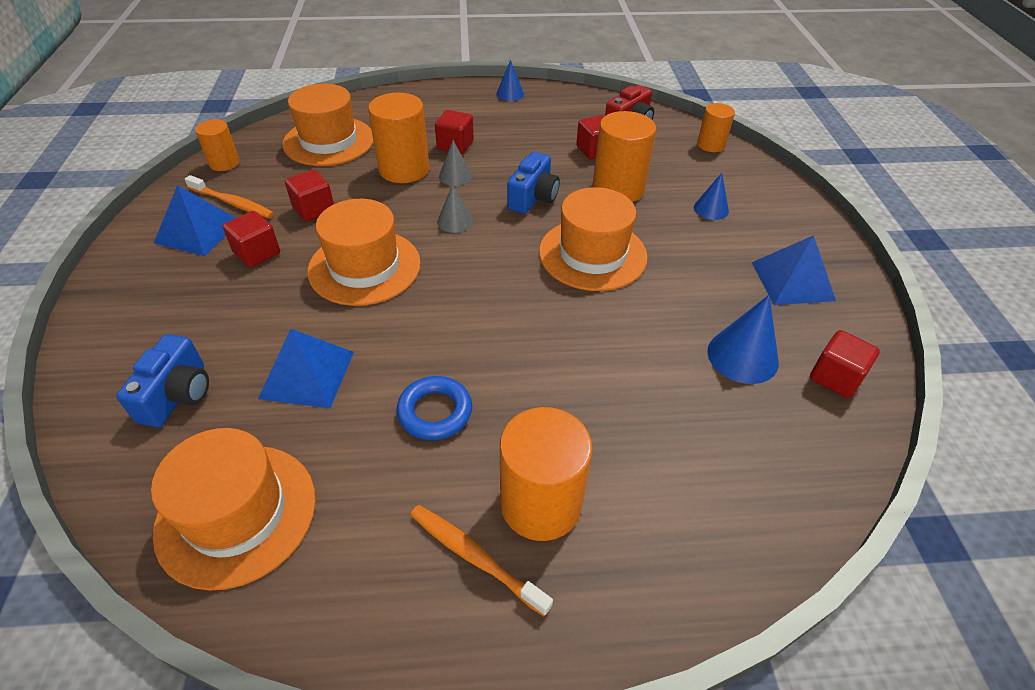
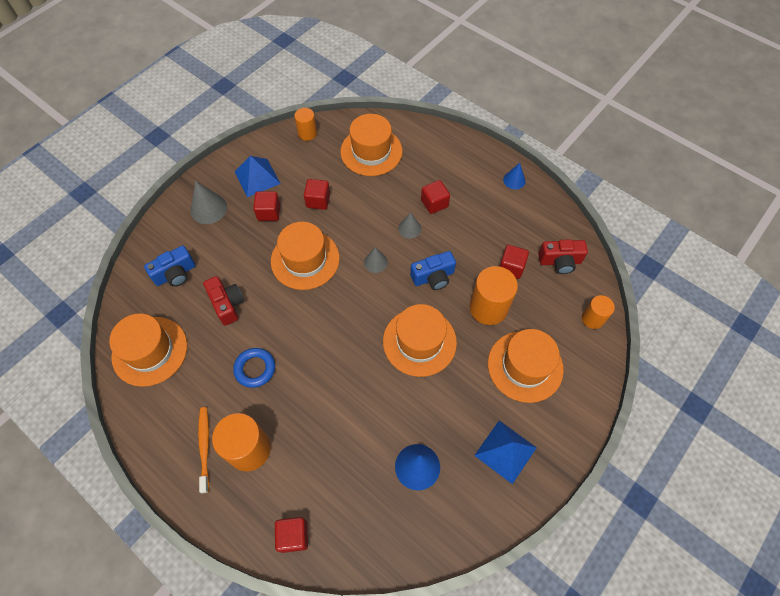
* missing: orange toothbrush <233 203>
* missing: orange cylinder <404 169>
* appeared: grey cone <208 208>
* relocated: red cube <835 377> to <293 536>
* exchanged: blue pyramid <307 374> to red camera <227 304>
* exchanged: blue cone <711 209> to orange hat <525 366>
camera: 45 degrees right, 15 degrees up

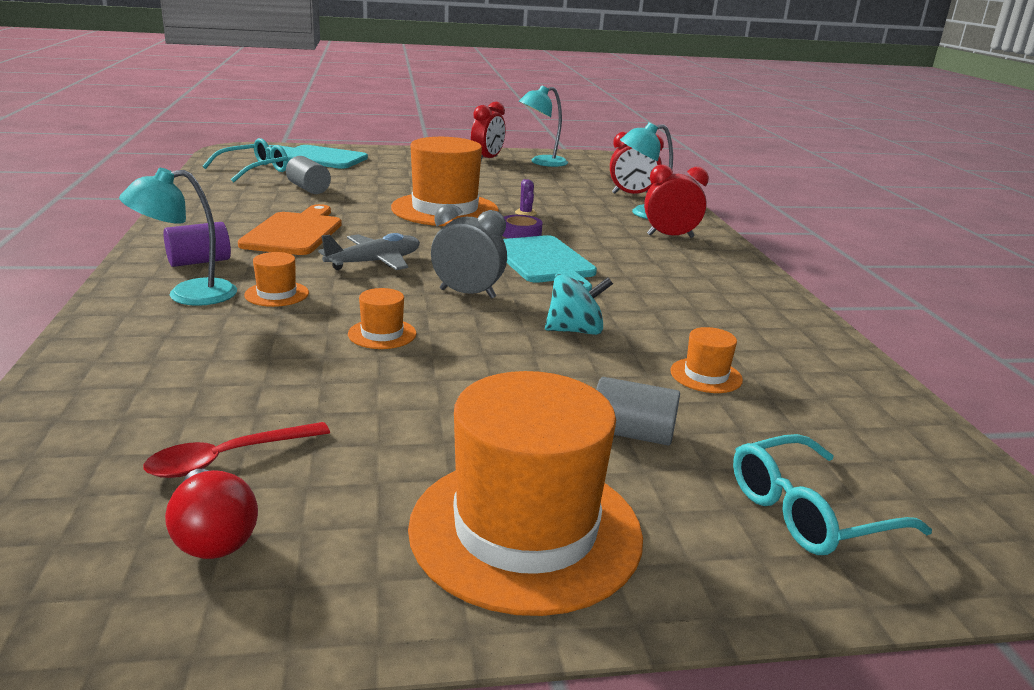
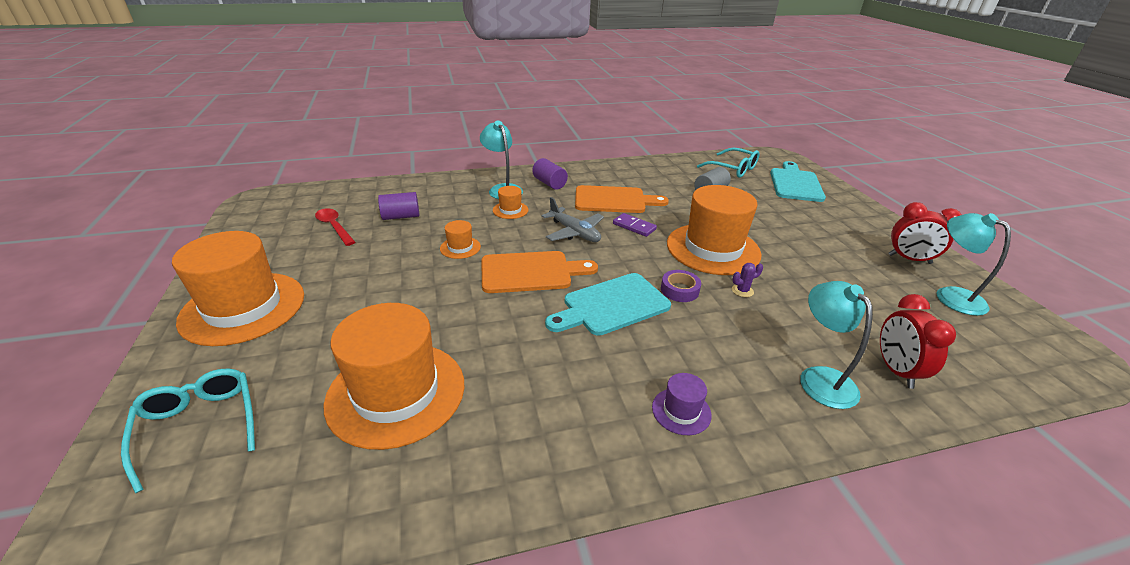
* missing: red light bulb <213 536>
* missing: turquoise spinning top <575 331>
* missing: grey cylinder <632 433>
* missing: red clock <670 236>
* appeared: purple cylinder <401 216>
* appeared: purple domino <634 226>
* appeared: purple hat <681 411>
* exchanged: grey clock <467 293> to orange cutting board <531 272>
* size: orange hat <706 375> = <396 392> x2.34
camera: 85 degrees right, 10 degrees up

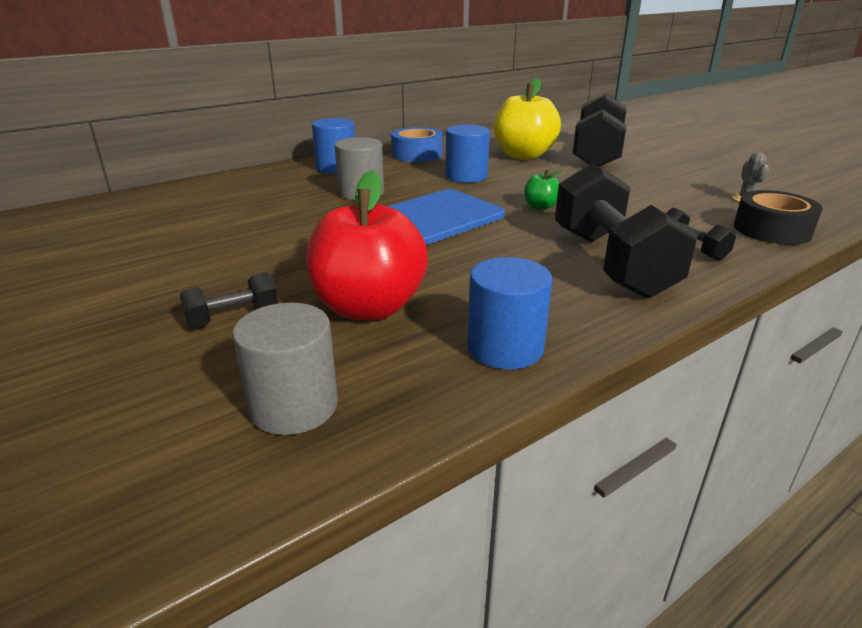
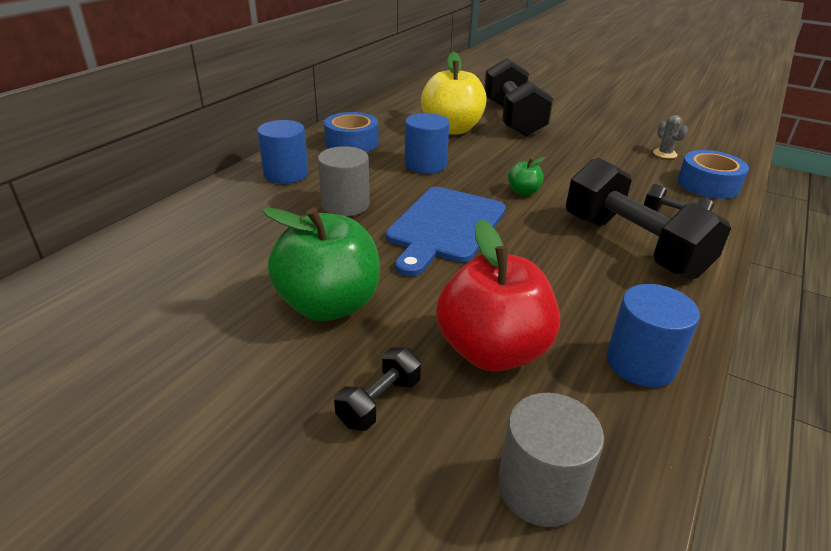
* appeared: green apple <329 304>
* colour: black tape <772 230> to blue tape <708 184>
camera: 25 degrees left, 5 degrees up

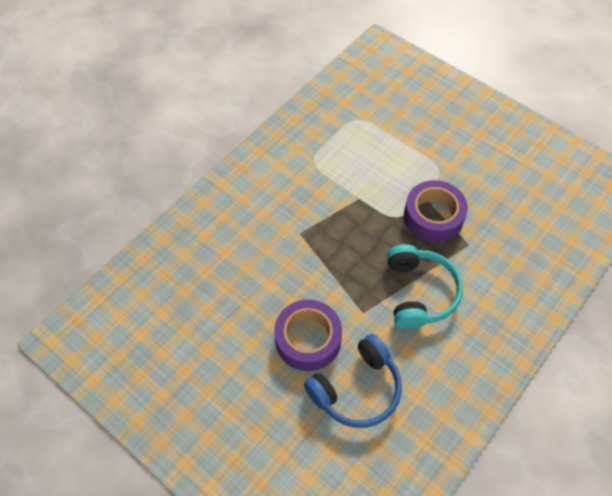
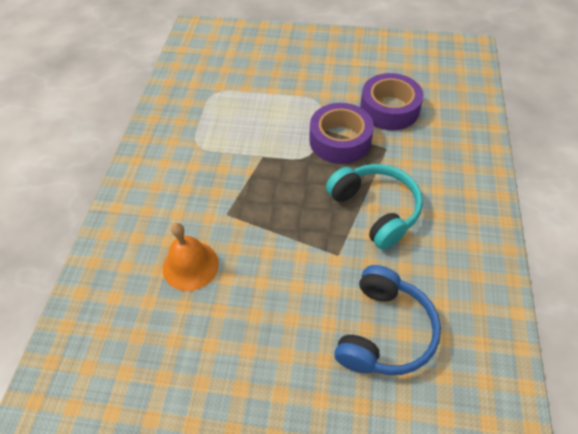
* appeared: orange bell <190 265>
* relocated: purple tape <308 339> to <389 109>
camera: 30 degrees left, 5 degrees down

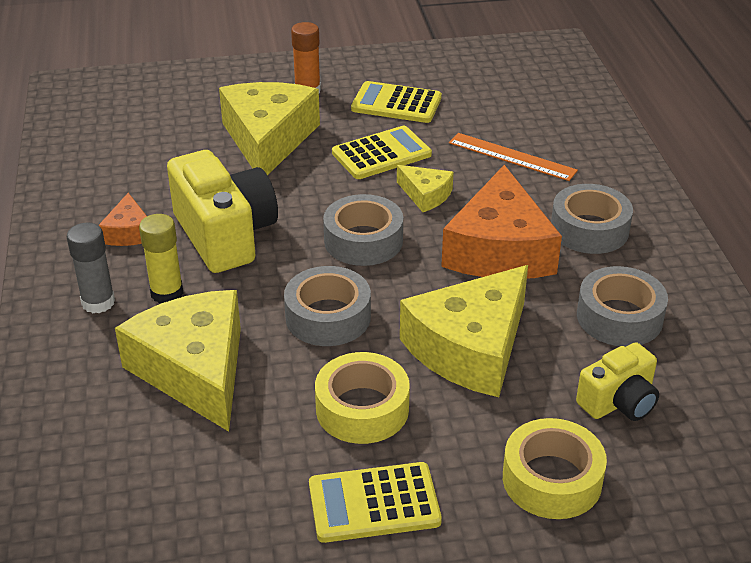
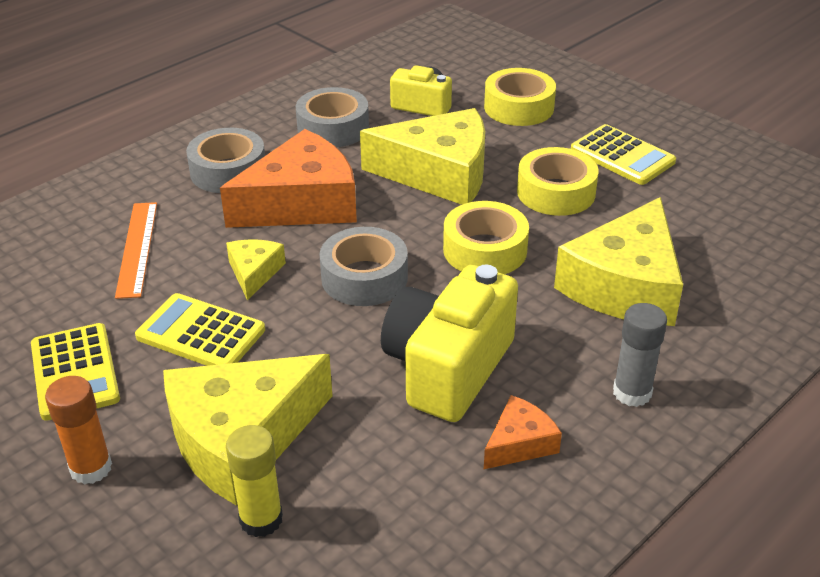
* relocated: yellow glue stick <167 293> to <261 519>
* colour: grey tape <328 317> to yellow tape <485 250>
camera: 125 degrees left, 0 degrees up

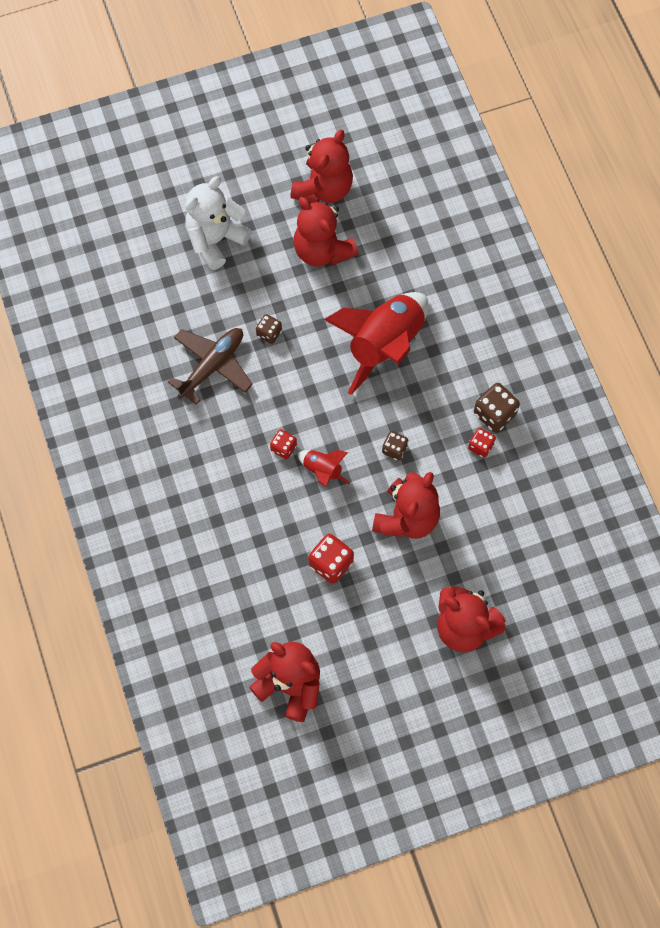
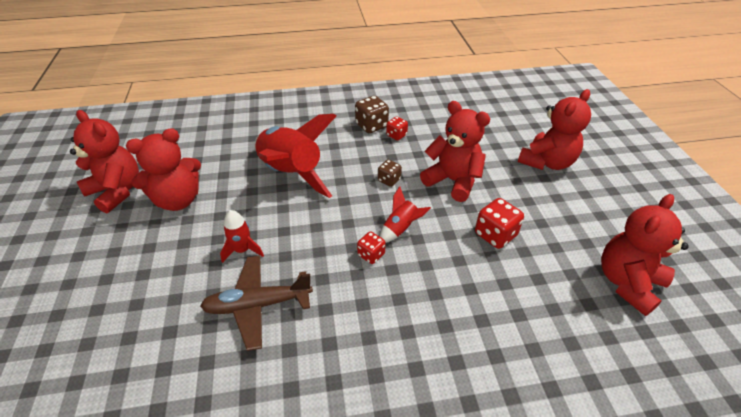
* missing: white teddy bear <215 240>
* exchanged: brown dice <269 333> to red rocket <242 250>
* spun: brown plane <212 366> = <258 305> 60 degrees counterclockwise
camera: 80 degrees left, 25 degrees down

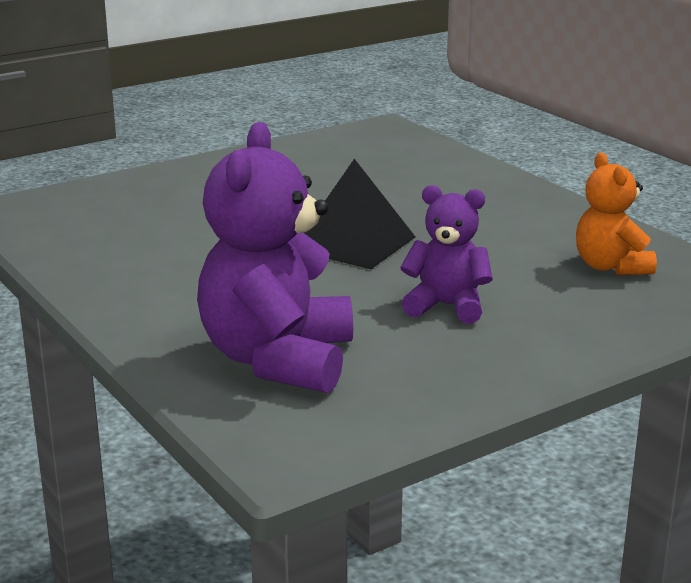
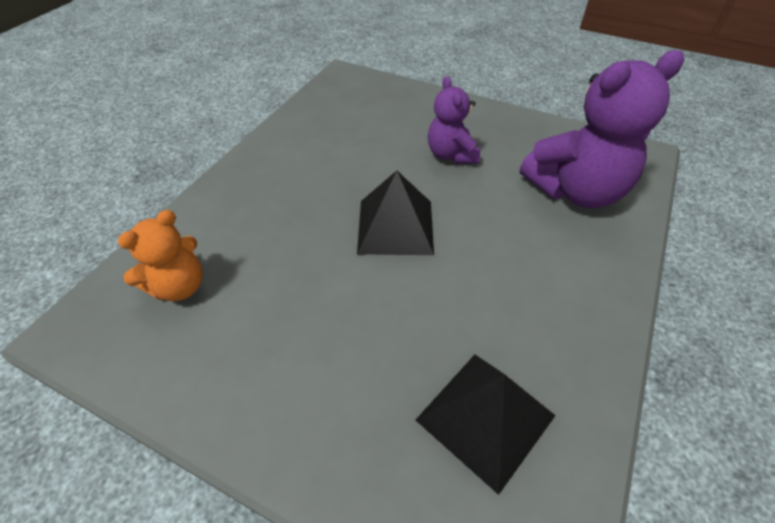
* appeared: black pyramid <485 417>
* relocated: orange teddy bear <610 267> to <179 286>
camera: 120 degrees left, 25 degrees up

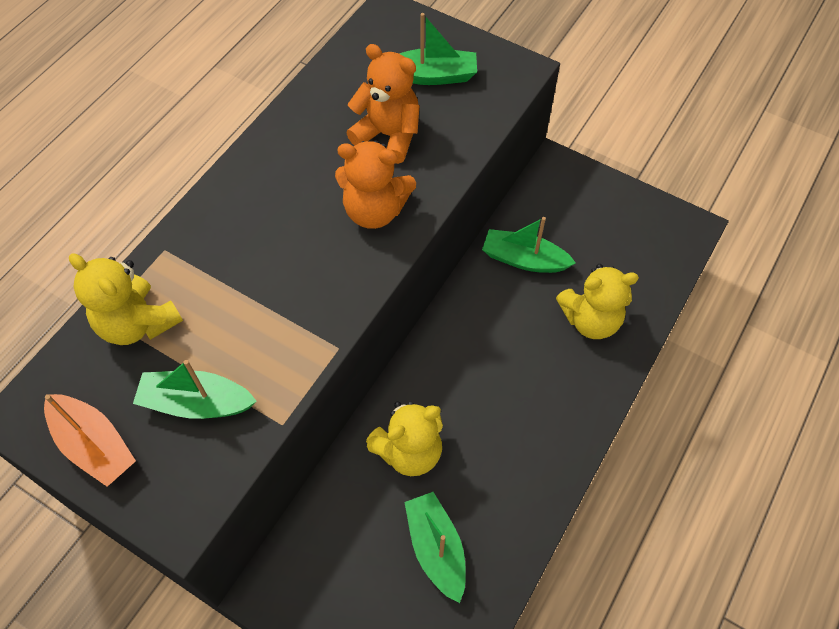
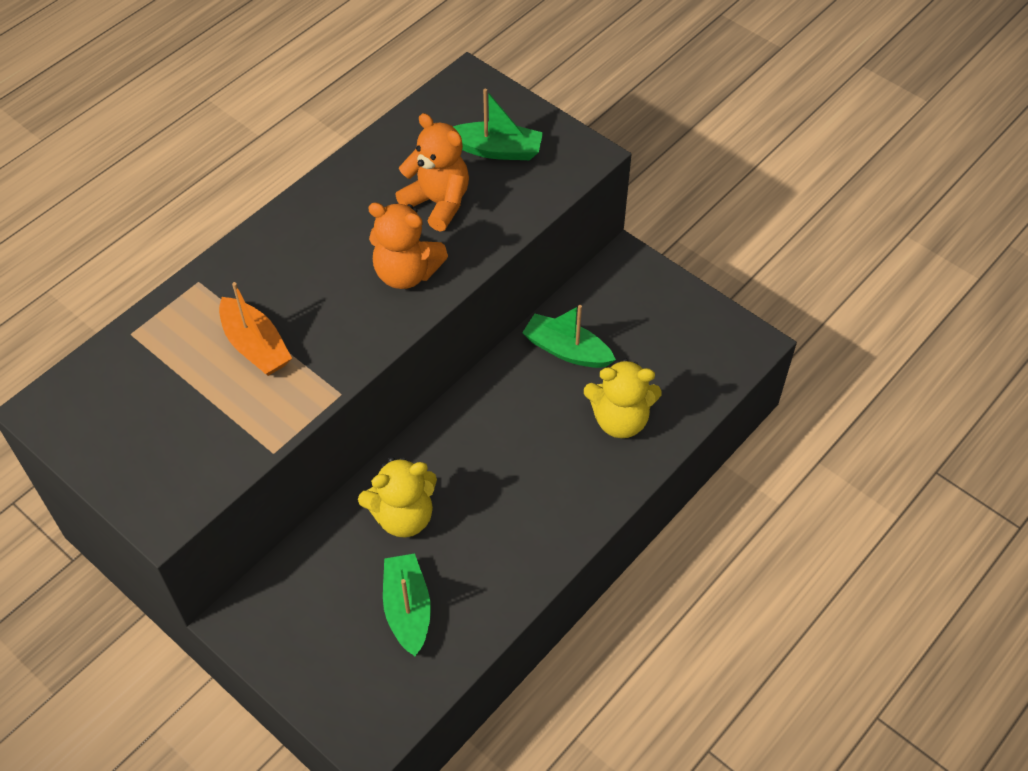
* missing: yellow teddy bear <138 323>
* missing: green boat <197 403>
* relocated: orange boat <94 445> to <255 346>
camera: 10 degrees right, 5 degrees down

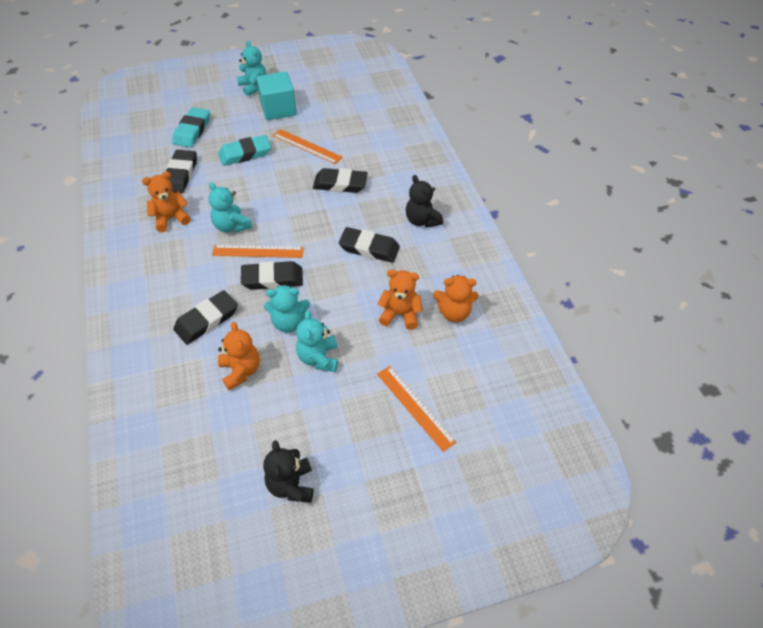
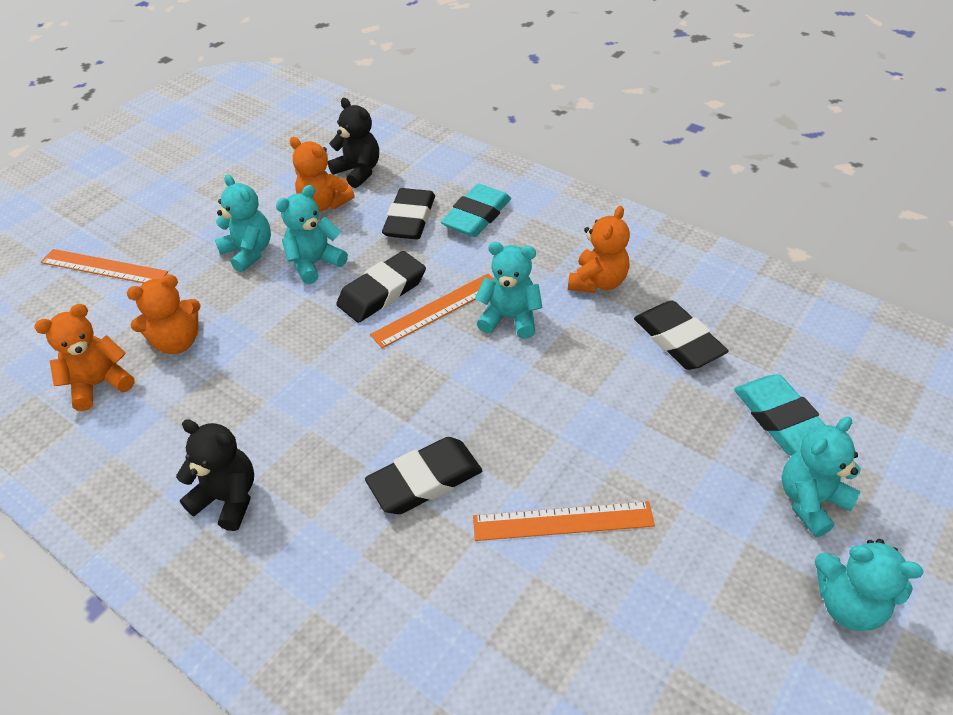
* missing: turquoise cube <278 109>
* missing: black eraser <369 248>
* appeared: turquoise teddy bear <810 501>
* relocated: turquoise eraser <245 154> to <476 216>
* relocated: black teddy bear <291 485> to <358 172>
camera: 145 degrees right, 5 degrees down

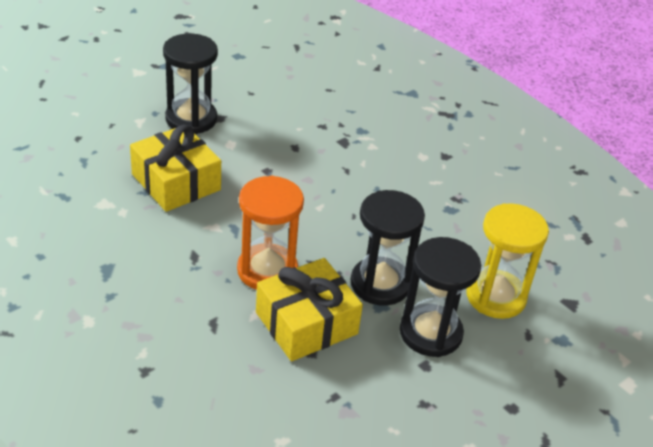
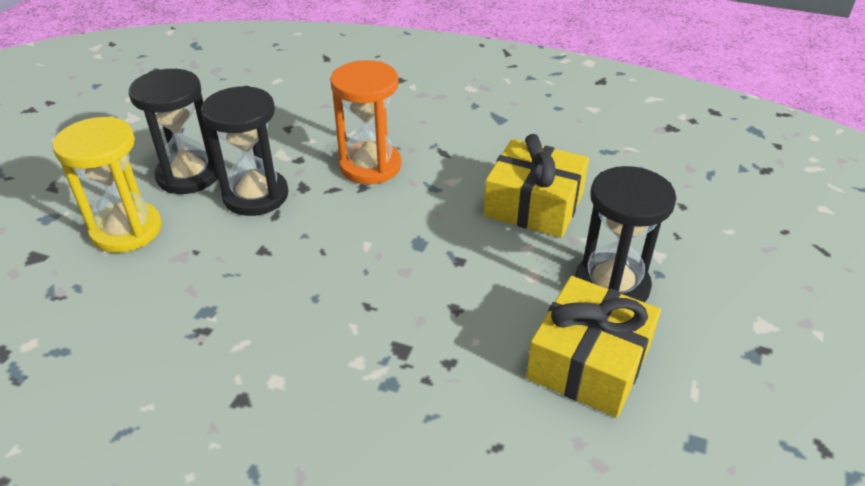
* relocated: yellow gift <306 323> to <588 362>
camera: 155 degrees right, 0 degrees up

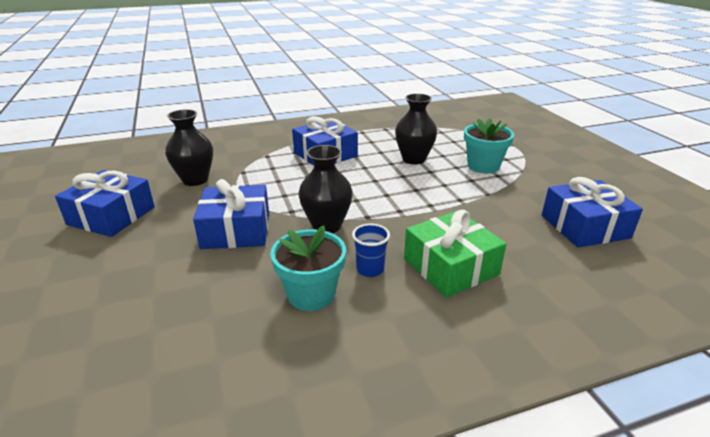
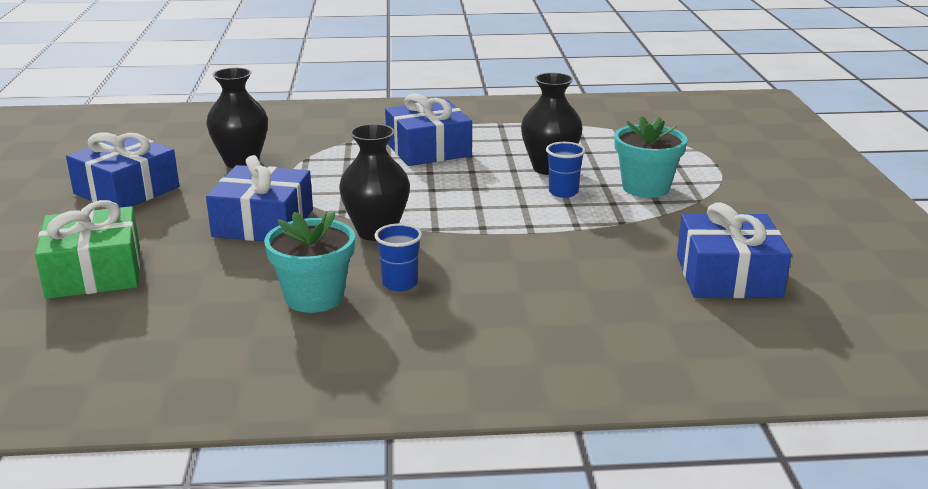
* appeared: blue cup <563 192>
* relocated: green gift <450 266> to <94 272>
camera: 15 degrees right, 5 degrees down

